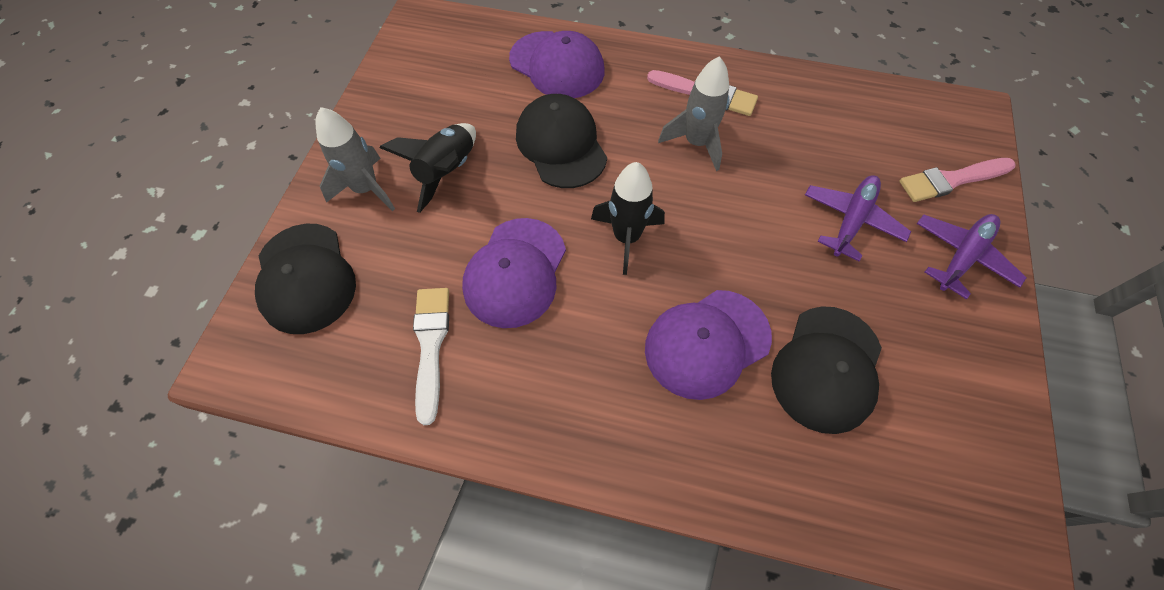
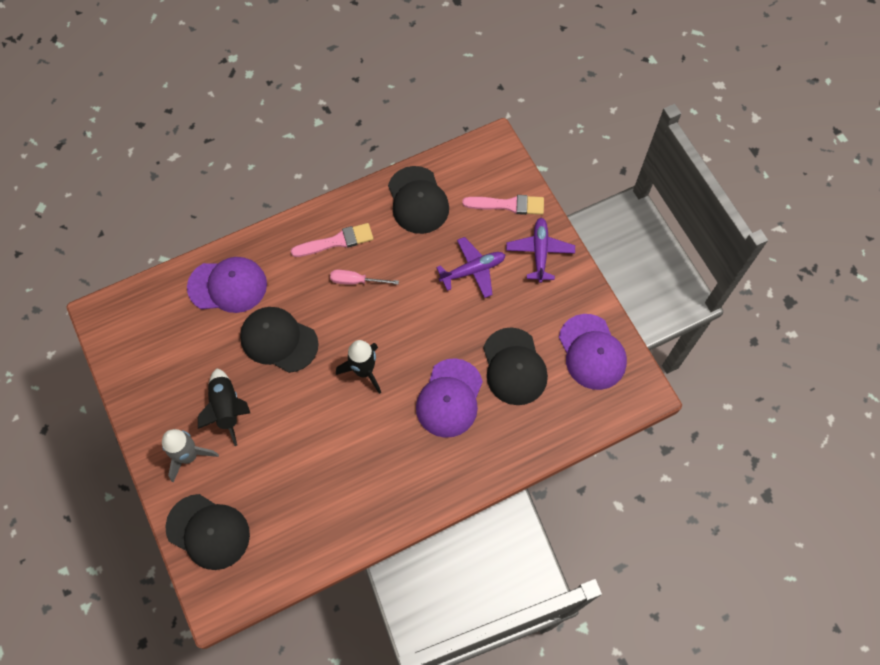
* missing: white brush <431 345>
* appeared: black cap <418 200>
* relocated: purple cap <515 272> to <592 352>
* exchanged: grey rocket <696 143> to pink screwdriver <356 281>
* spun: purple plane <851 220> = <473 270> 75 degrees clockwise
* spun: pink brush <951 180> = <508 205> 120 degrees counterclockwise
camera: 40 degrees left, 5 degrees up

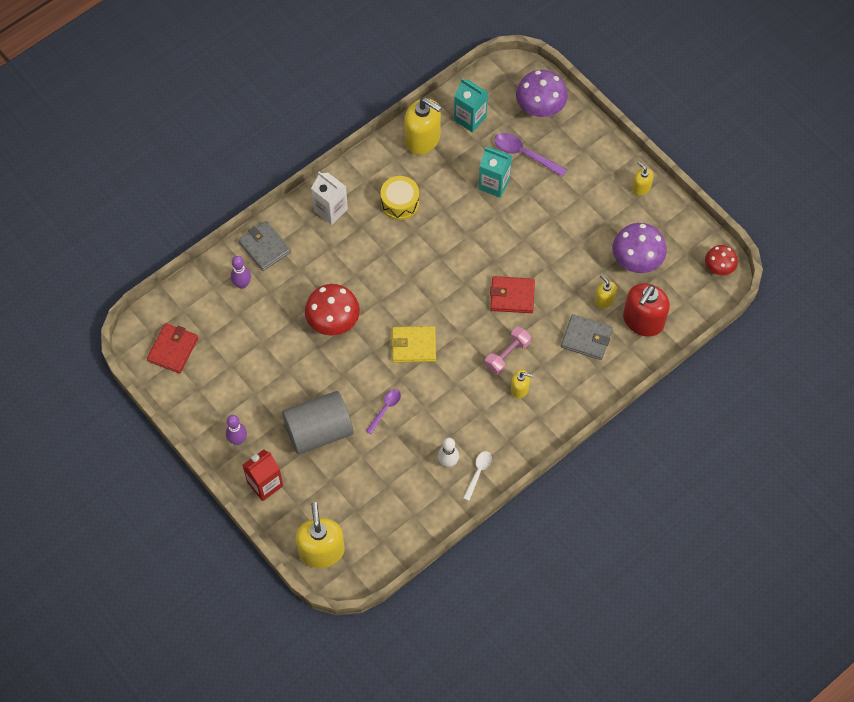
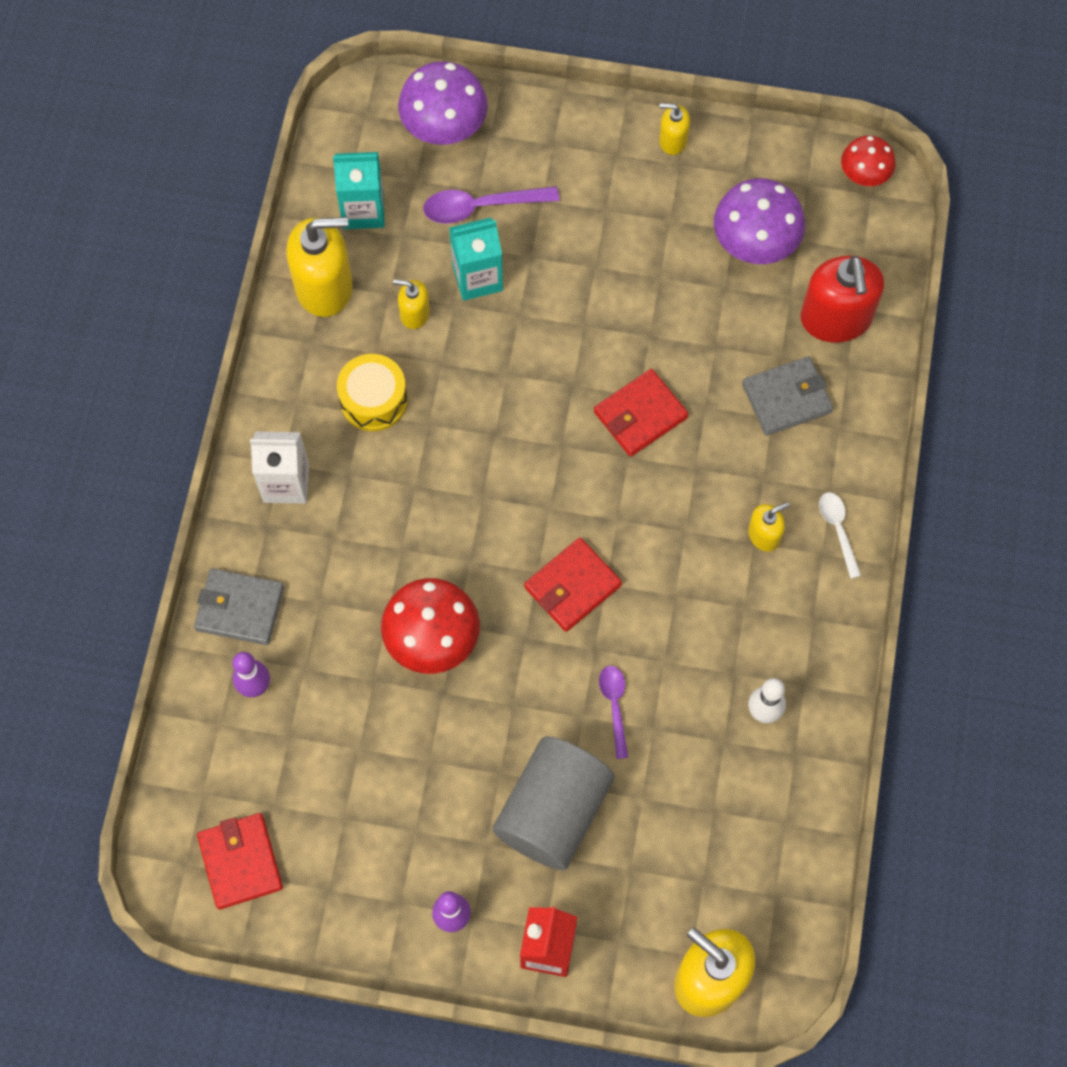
* missing: pink dumbbell <507 355>
* relocated: white spoon <478 473> to <838 530>
* relocated: yellow soap dispenser <604 300> to <414 313>
* colour: yellow wallet <413 345> to red wallet <572 586>
camera: 40 degrees left, 5 degrees up

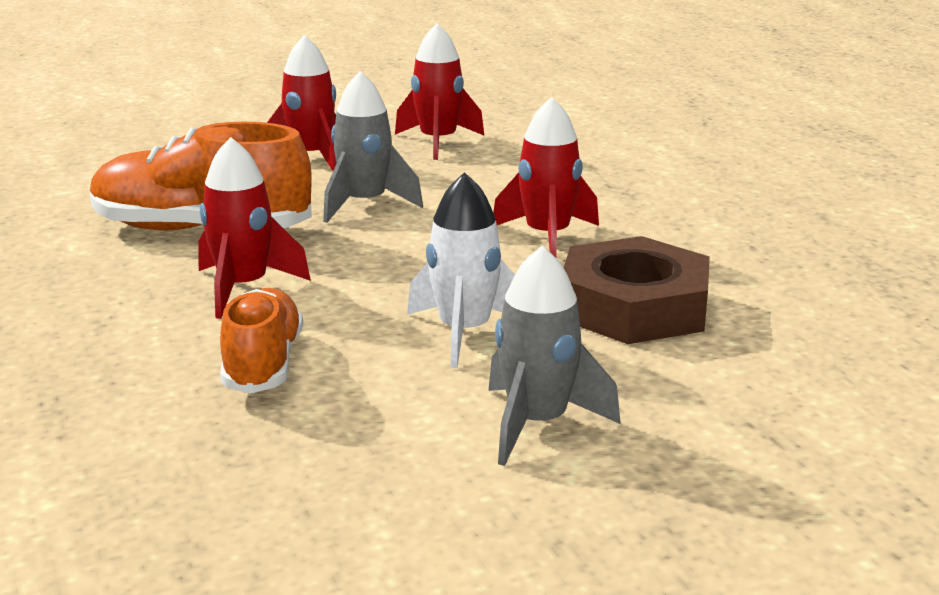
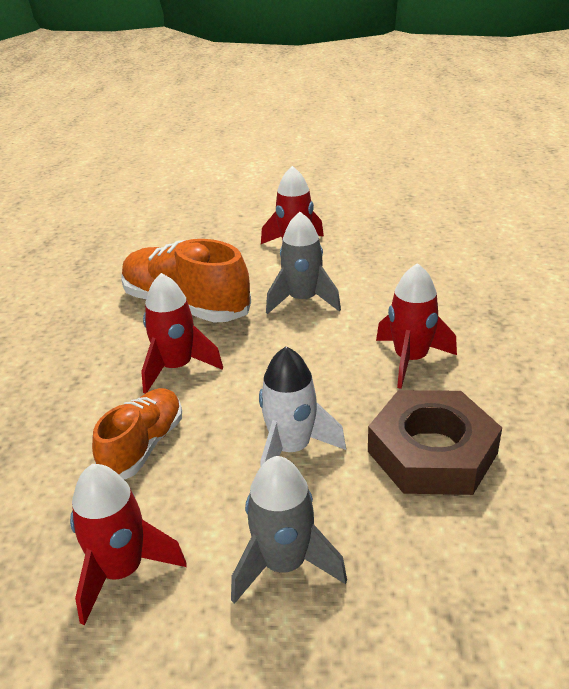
* relocated: red rocket <438 142> to <122 571>
camera: 25 degrees right, 10 degrees up

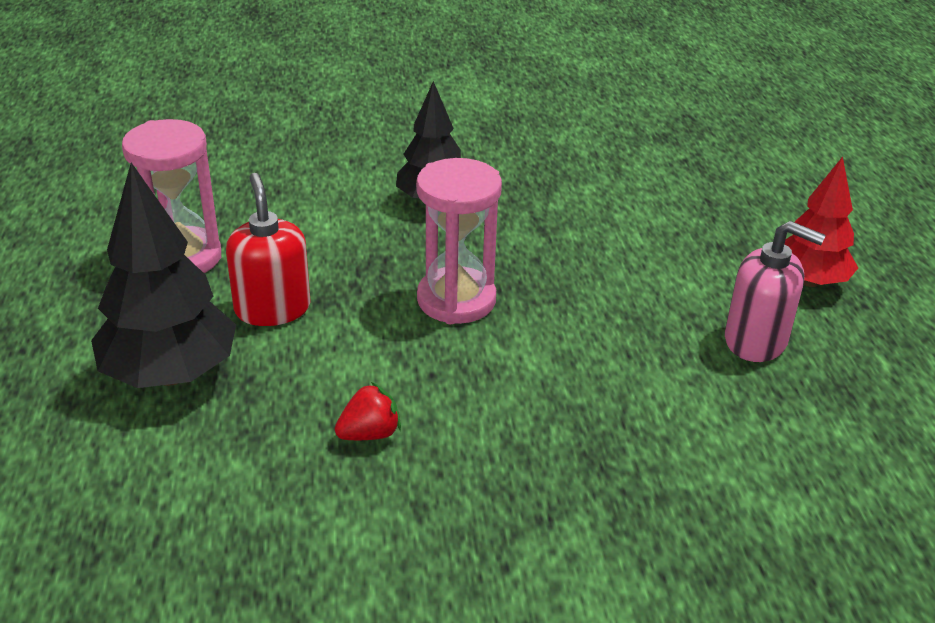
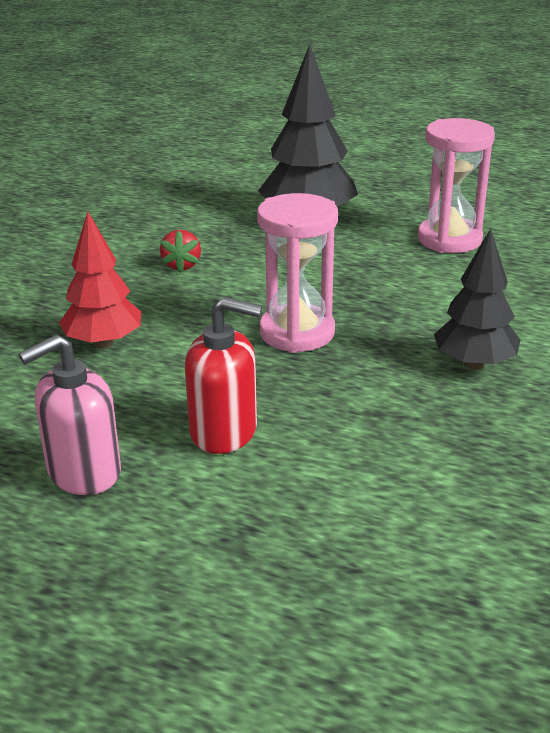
* relocated: red soap dispenser <272 308> to <224 431>
* relocated: red tree <809 281> to <104 343>
camera: 120 degrees right, 5 degrees down

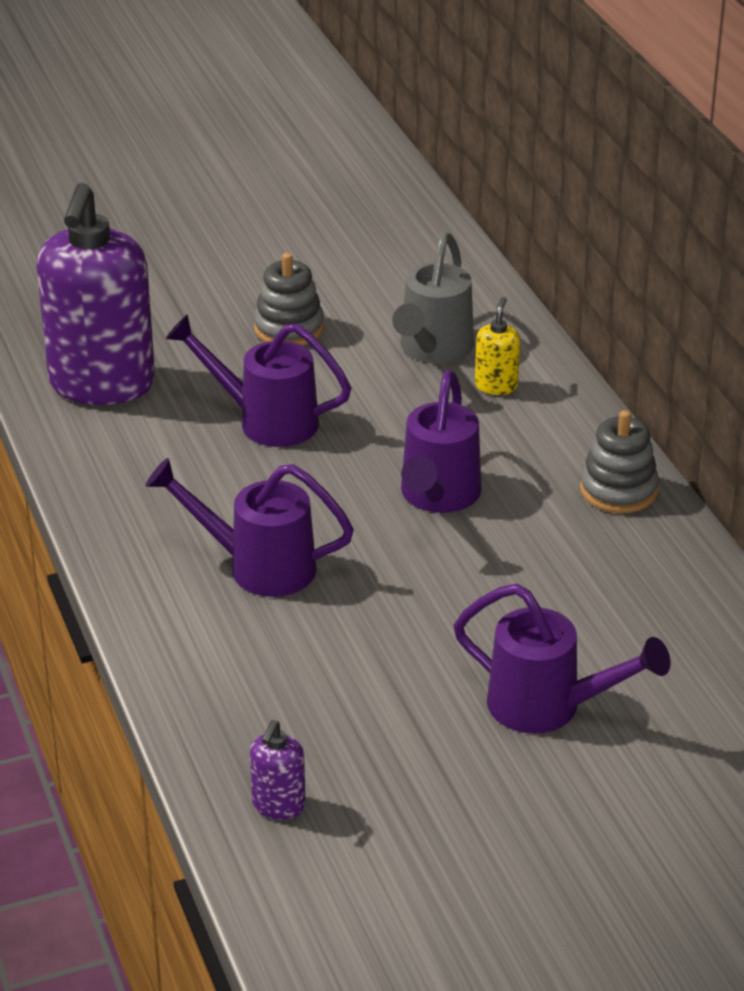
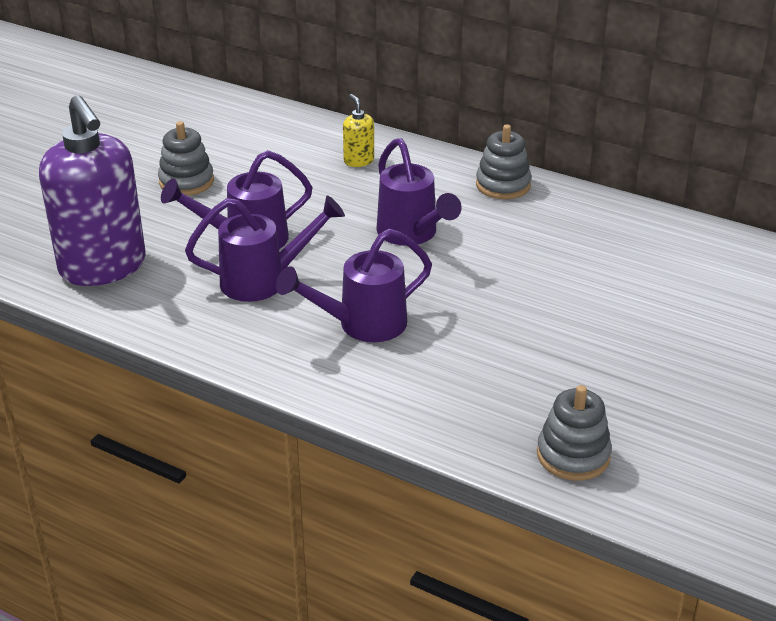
* missing: grey watering can <432 351>
* relocated: purple watering can <549 708> to <264 280>
* exchanged: purple soap dispenser <278 805> to grey stacking toy <573 455>
camera: 40 degrees left, 0 degrees up

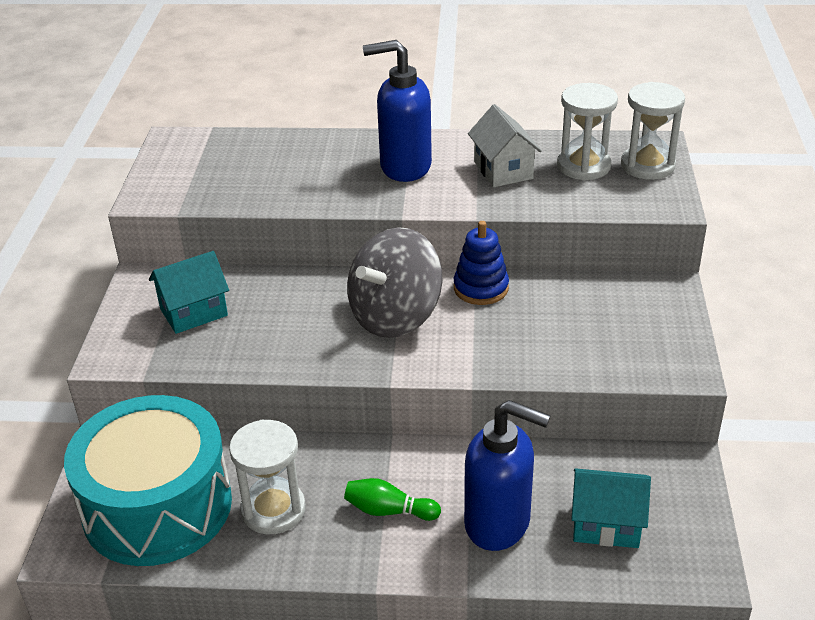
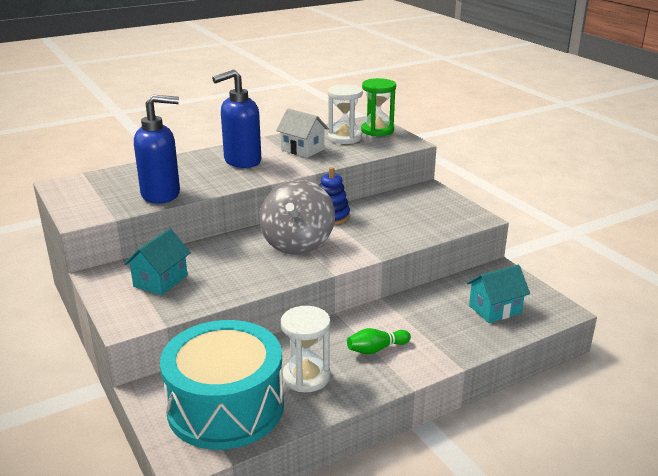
* relocated: blue soap dispenser <498 523> to <161 194>
* colour: white hourglass <647 166> to green hourglass <377 130>
camera: 35 degrees left, 10 degrees down

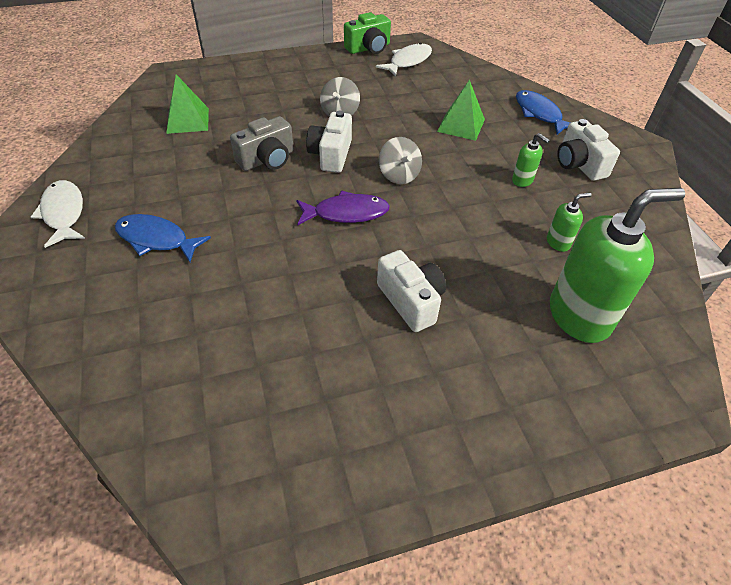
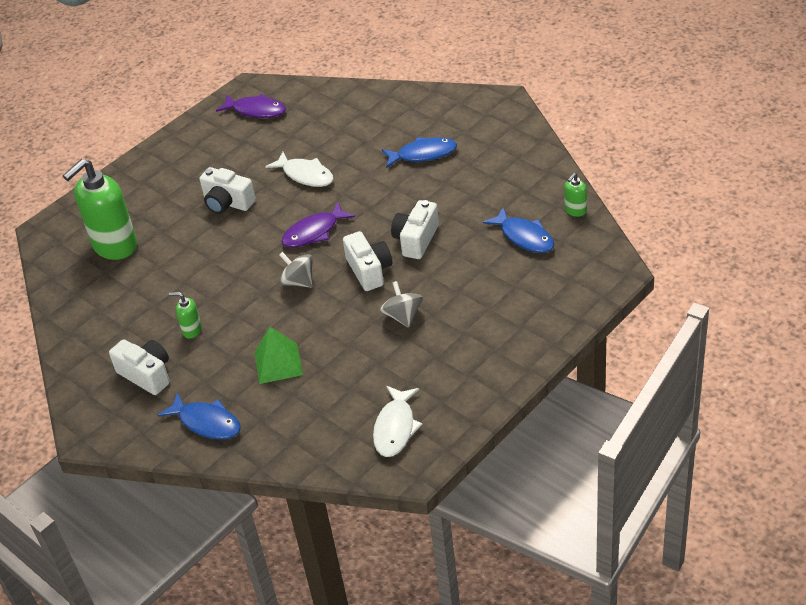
* missing: green camera <368 48>
* appeared: purple fish <256 110>
* relocated: white fish <63 213> to <305 175>
* relocated: green soap dispenser <558 242> to <575 211>
* exchanged: green pyramid <188 120> to blue fish <524 237>
* colour: grey camera <267 159> to white camera <416 240>
camera: 155 degrees right, 5 degrees down

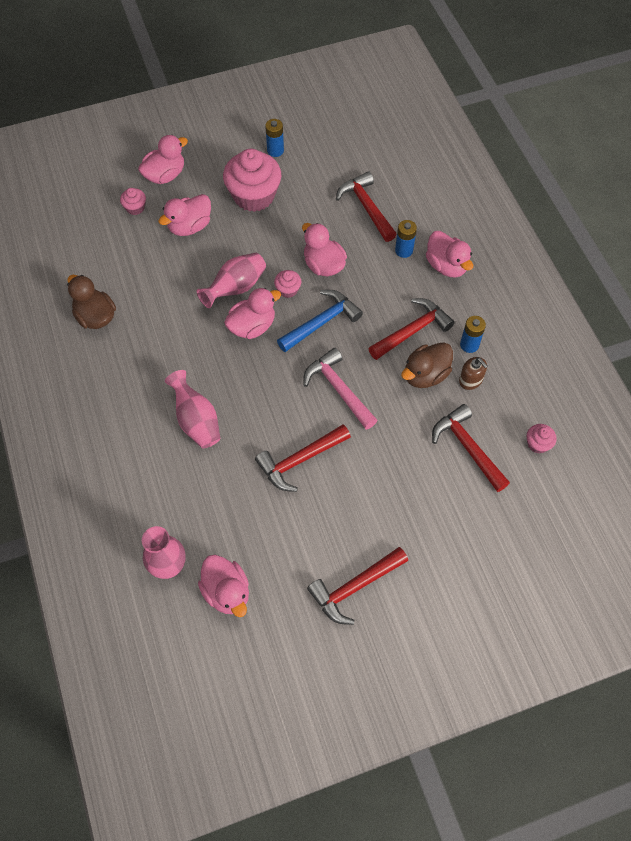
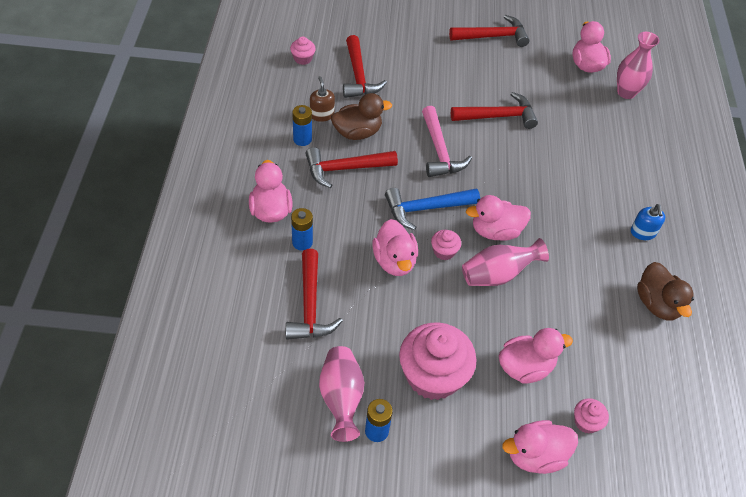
* appeared: blue soap dispenser <643 232>
* relocated: pink vase <196 420> to <341 398>
camera: 160 degrees left, 10 degrees down

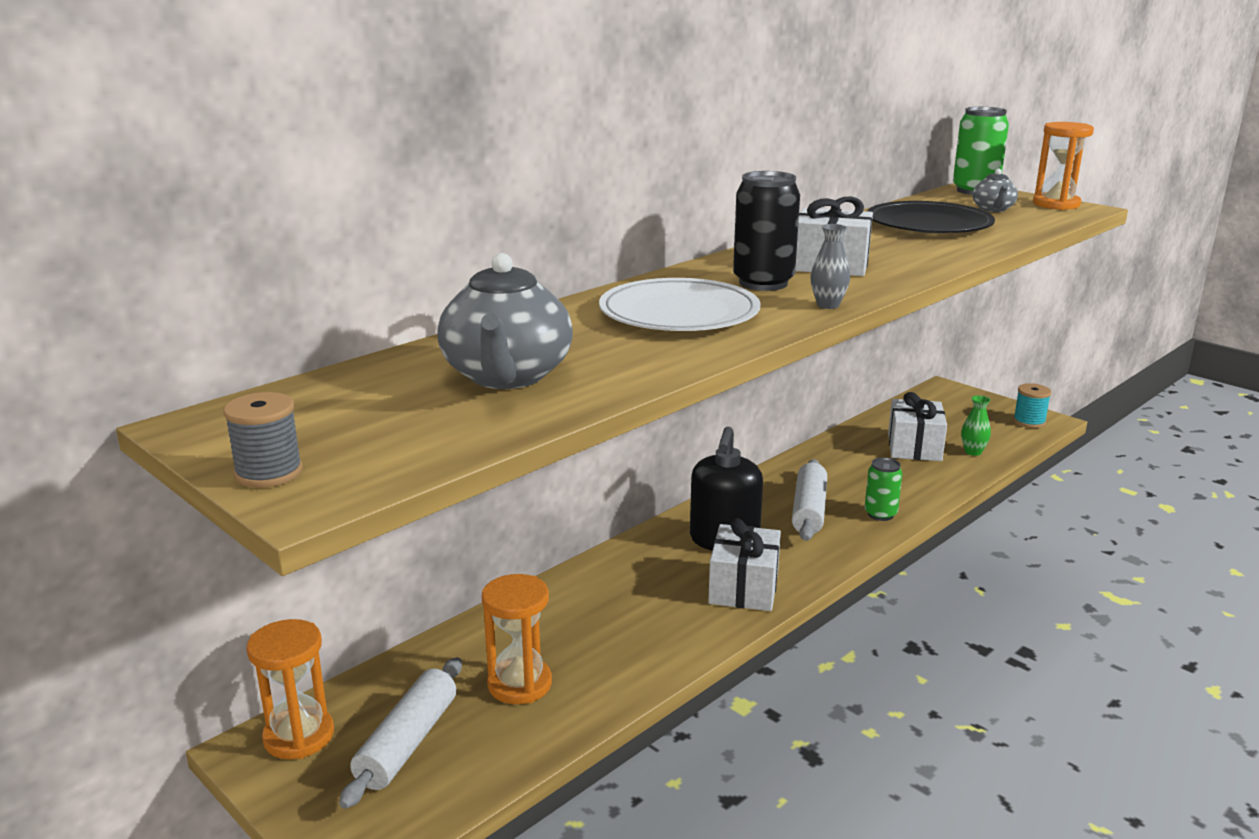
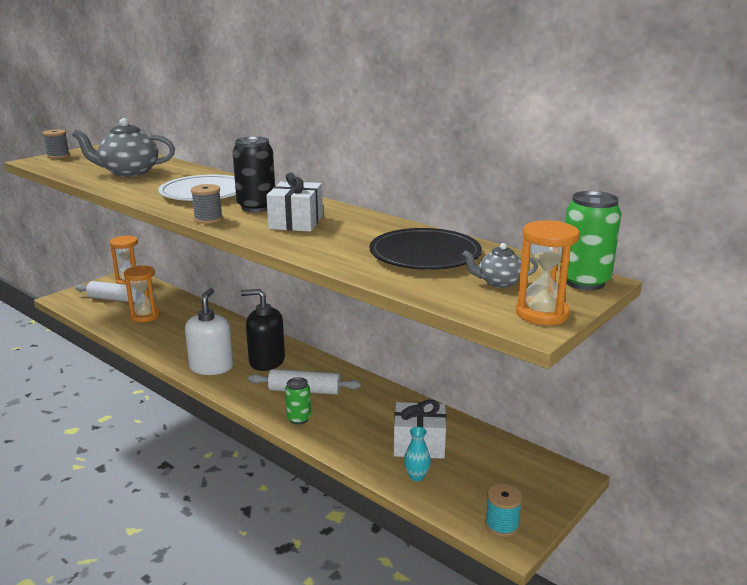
* exchanged: white gift <743 588> to white soap dispenser <211 367>
* exchanged: grey vase <828 305> to grey spool <208 219>
* colour: green vase <973 452> to turquoise vase <416 476>
camera: 85 degrees right, 0 degrees up

